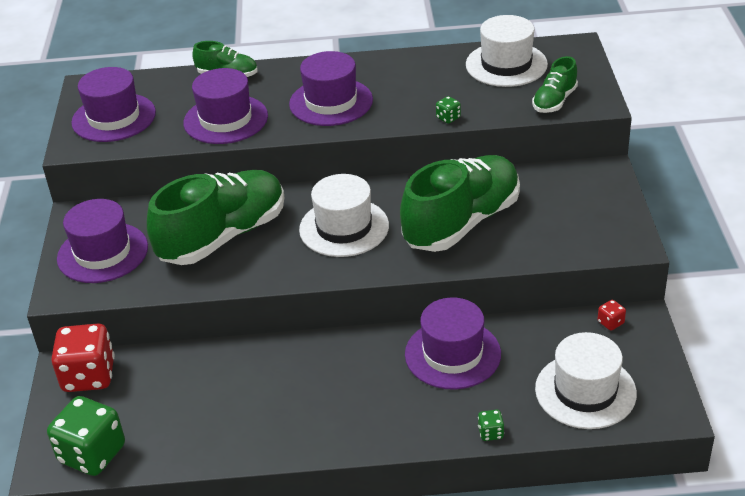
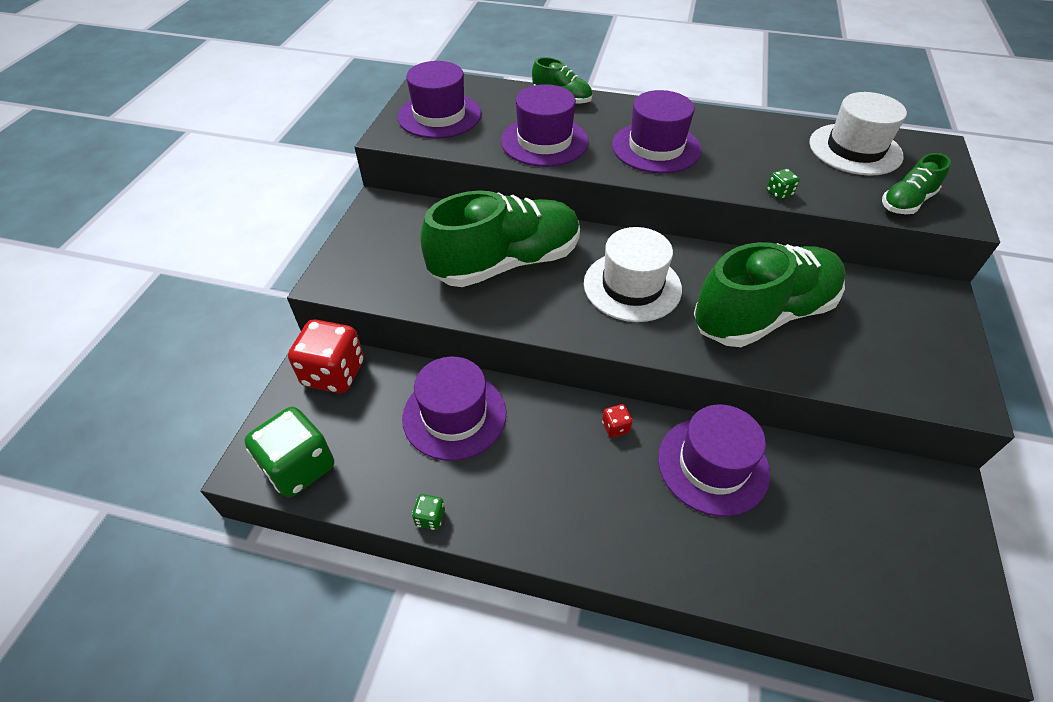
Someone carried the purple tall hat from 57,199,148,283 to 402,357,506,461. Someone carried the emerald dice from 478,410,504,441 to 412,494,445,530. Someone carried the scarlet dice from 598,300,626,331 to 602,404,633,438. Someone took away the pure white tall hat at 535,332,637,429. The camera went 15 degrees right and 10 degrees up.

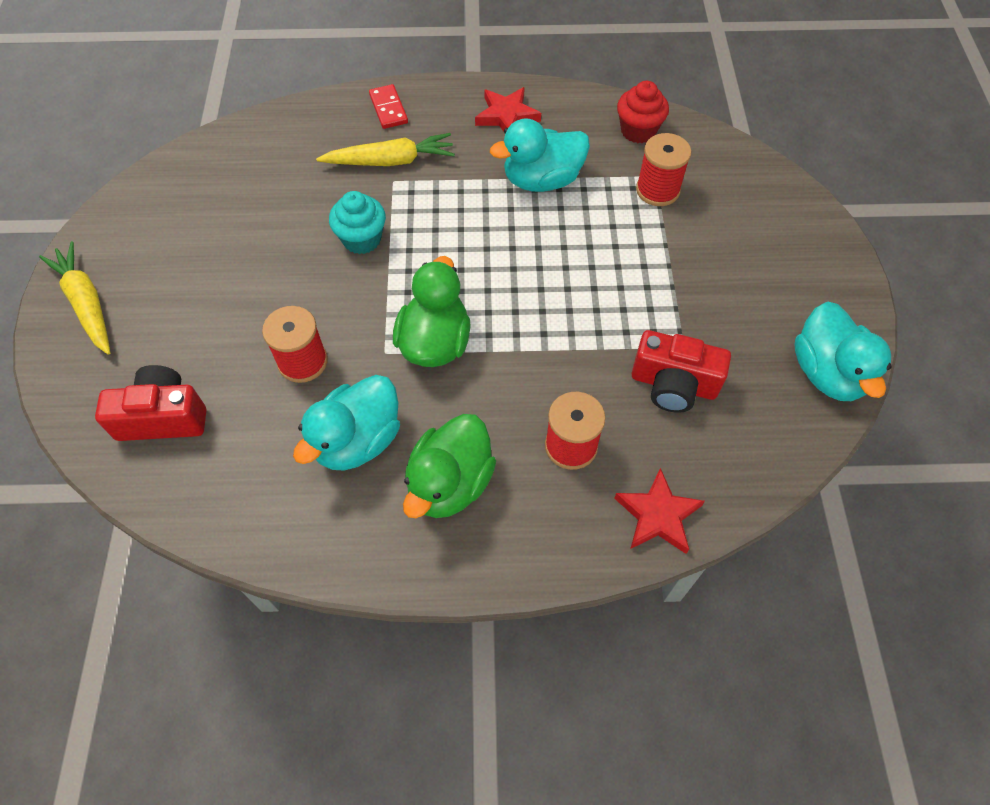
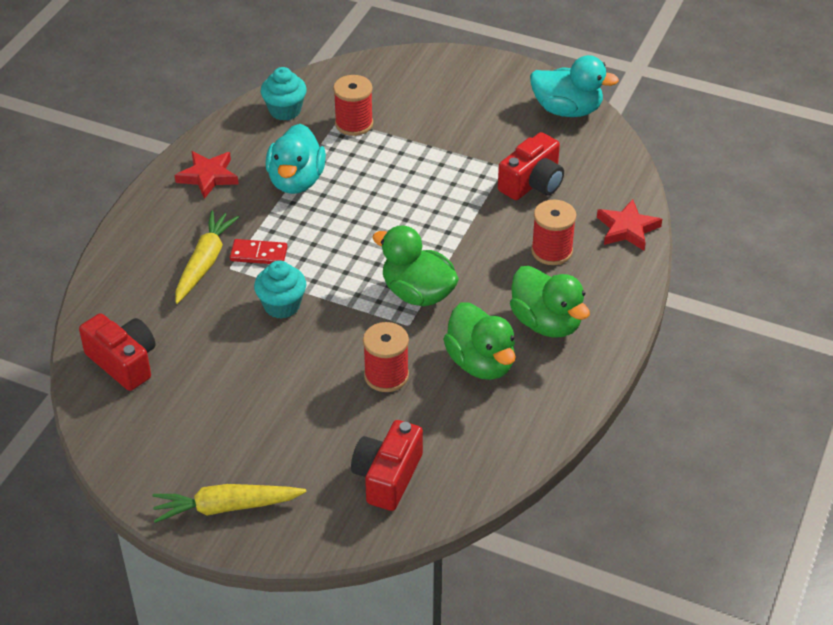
Someone put down the scarlet photo camera at 79,313,156,391. Someone carried the scarlet domino from 369,84,408,129 to 230,239,287,264. Someone repainted the scarlet muffin at 617,81,669,143, which became the turquoise muffin at 261,67,307,121. Someone repainted the turquoise toy duck at 293,375,400,470, which became the emerald toy duck at 443,302,516,380. The camera went 65 degrees left and 15 degrees down.

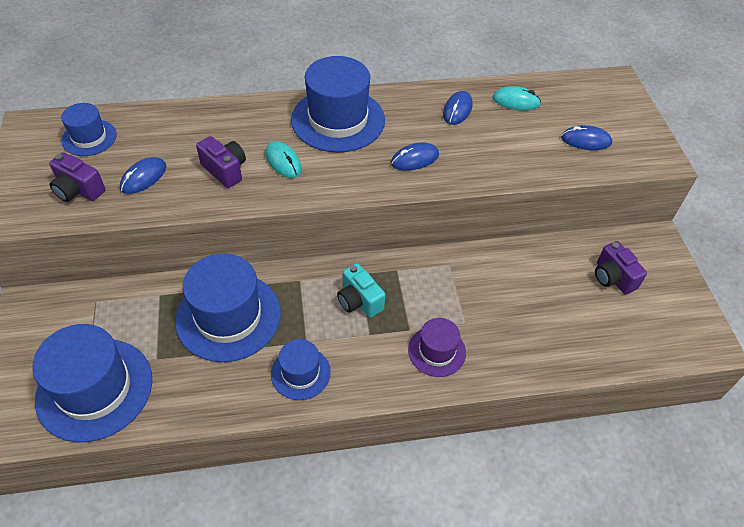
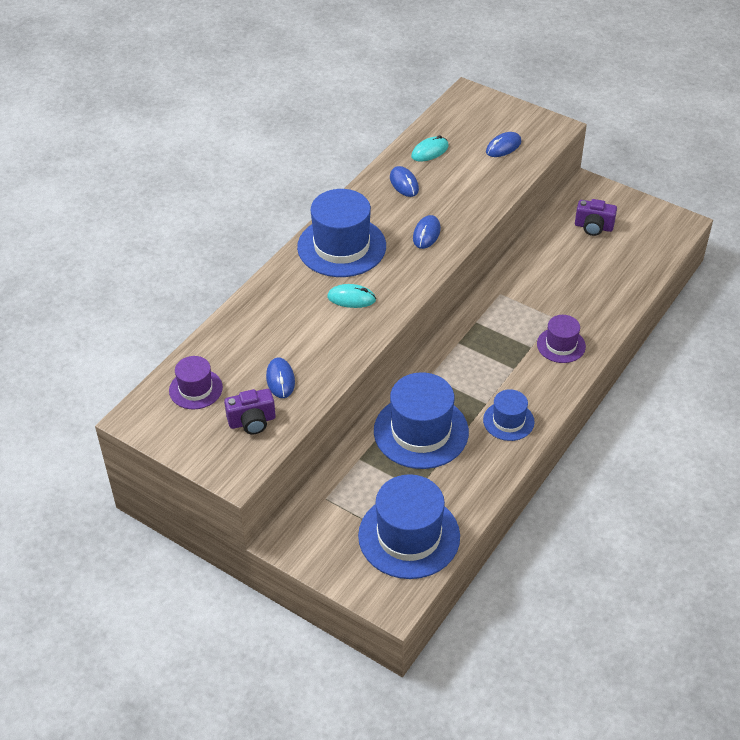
Someone repainted the royal blue tall hat at 61,103,117,156, which became the purple tall hat at 169,356,223,409. Someone took away the purple photo camera at 196,136,246,188. Someone took away the turquoise photo camera at 337,263,385,318. The camera went 45 degrees left and 5 degrees down.

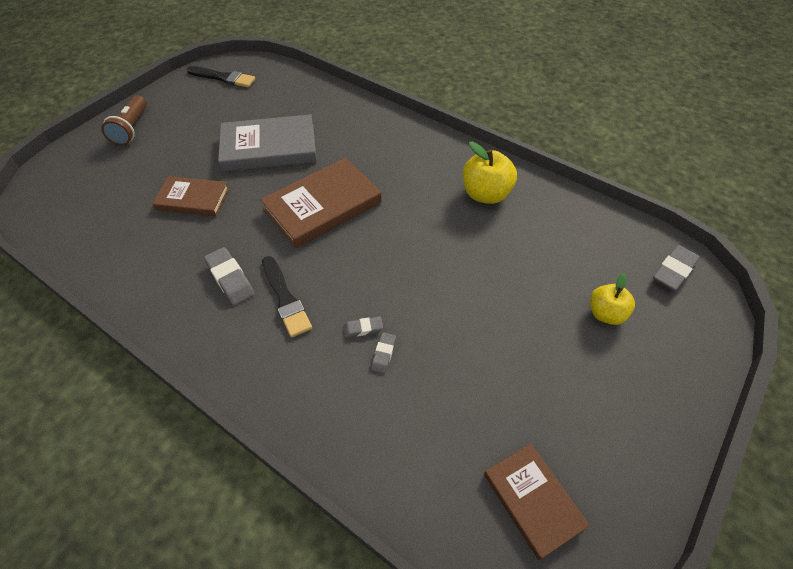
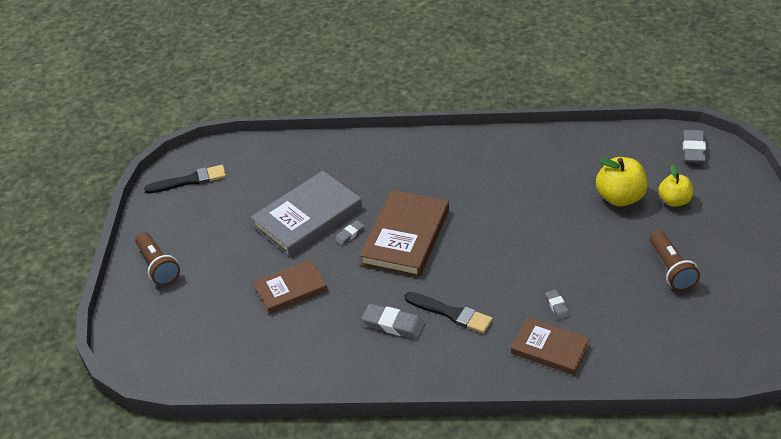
Someone carried the gray eraser from 343,317,383,338 to 335,220,364,245. Someone carried the dark brown book from 484,444,590,560 to 511,317,590,375. Someone carried the bright yellow apple from 463,141,517,204 to 596,157,648,206. Someone put down the dark brown flashlight at 650,230,700,291. The camera went 30 degrees left and 10 degrees down.

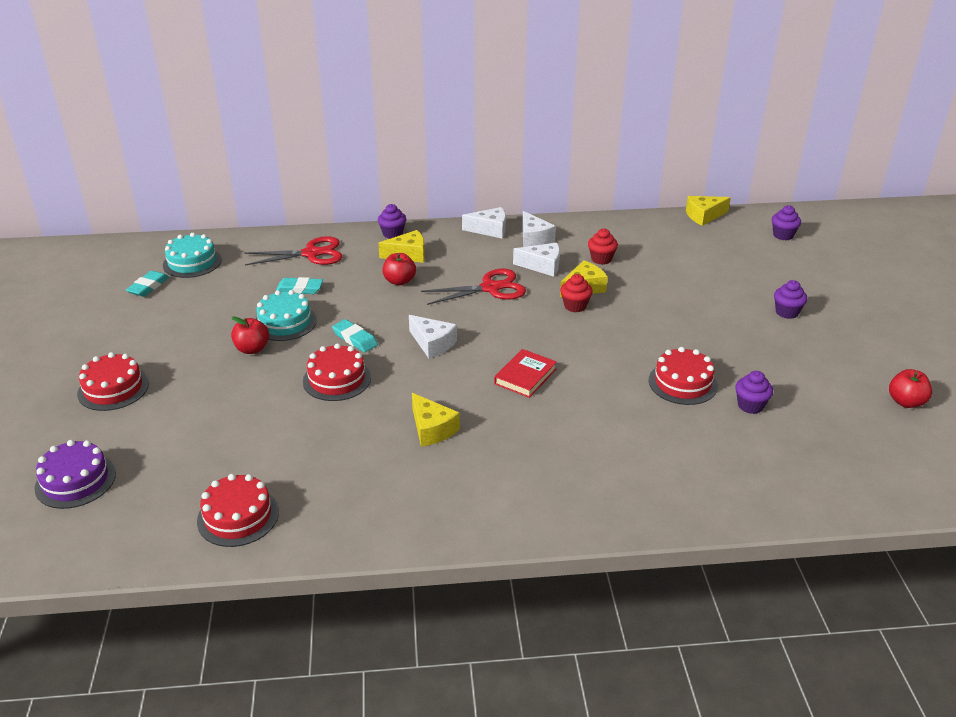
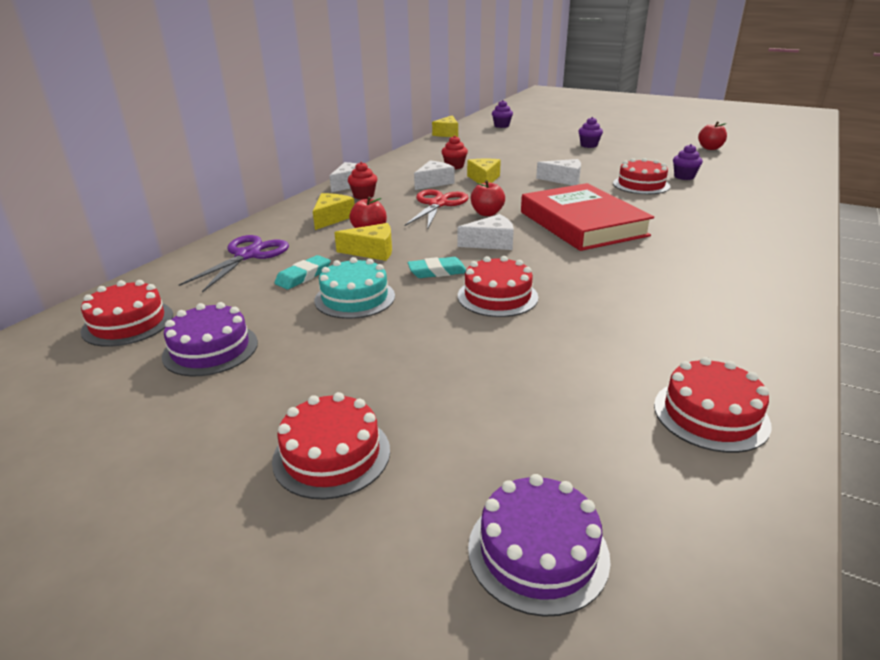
Someone repainted the turquoise cake at 163,233,222,278, which became the scarlet cake at 81,280,173,347. Someone put down the purple cake at 162,302,258,376. Someone repainted the scarlet shears at 244,236,342,266, which became the purple shears at 179,235,289,292. Someone carried the bright yellow cheese from 412,393,460,447 to 334,223,392,261. Someone carried the scarlet muffin from 560,274,593,312 to 348,162,377,200. Someone carried the scarlet apple from 231,317,269,354 to 471,180,505,216. Someone scaled the scarlet book at 494,349,557,398 by 2.10. Someone carried the pure white cheese from 522,211,556,247 to 536,159,581,186. Someone took away the turquoise eraser at 126,271,169,297. Someone took away the purple muffin at 378,204,406,239. The camera went 55 degrees left and 5 degrees down.

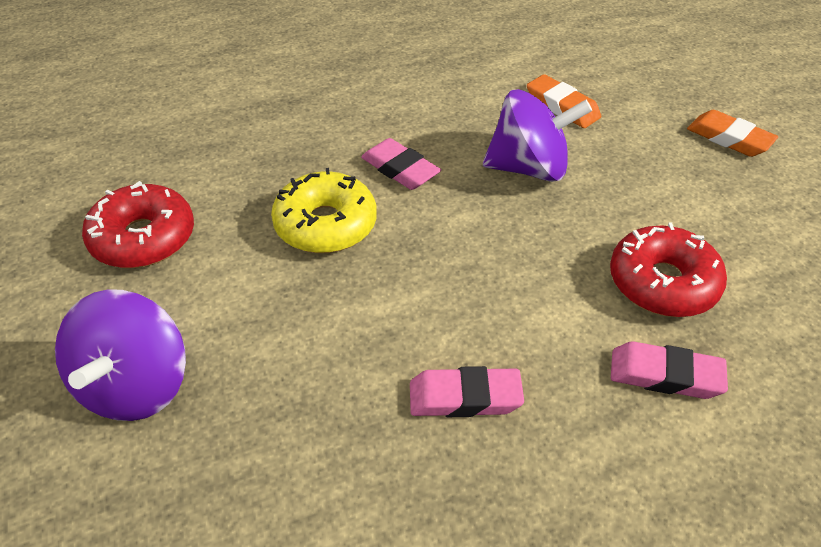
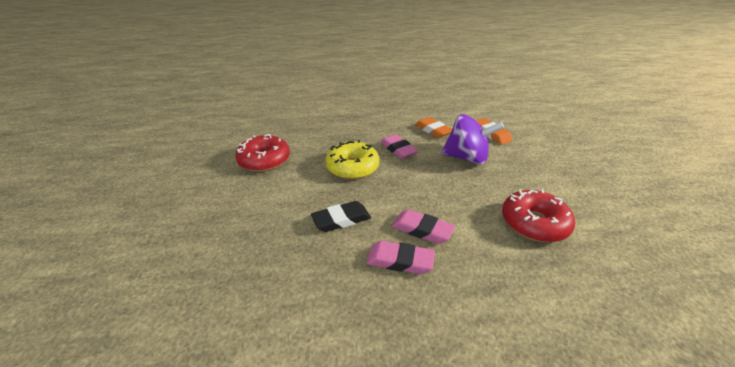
Someone put down the jet-black eraser at 311,201,371,232. Someone carried the rose-pink eraser from 611,341,728,399 to 392,209,455,244. Someone carried the orange-coloured eraser from 687,110,778,157 to 415,117,452,138. Someone took away the purple toy top at 55,290,186,421. The camera went 15 degrees right and 10 degrees down.

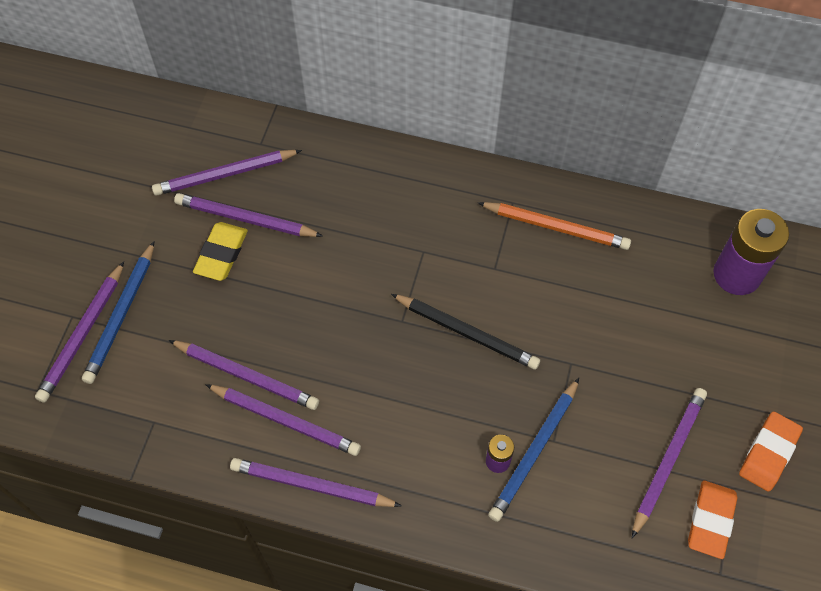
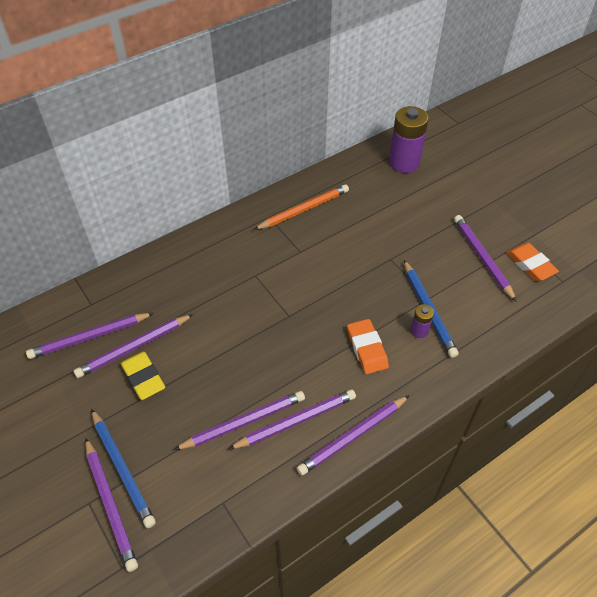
Someone rotated the purple pencil at 152,150,302,196 by 45 degrees clockwise. Someone carried the orange-coloured eraser from 739,411,803,492 to 347,319,389,374. Someone took away the jet-black pencil at 391,294,540,370. The camera went 50 degrees left and 10 degrees down.

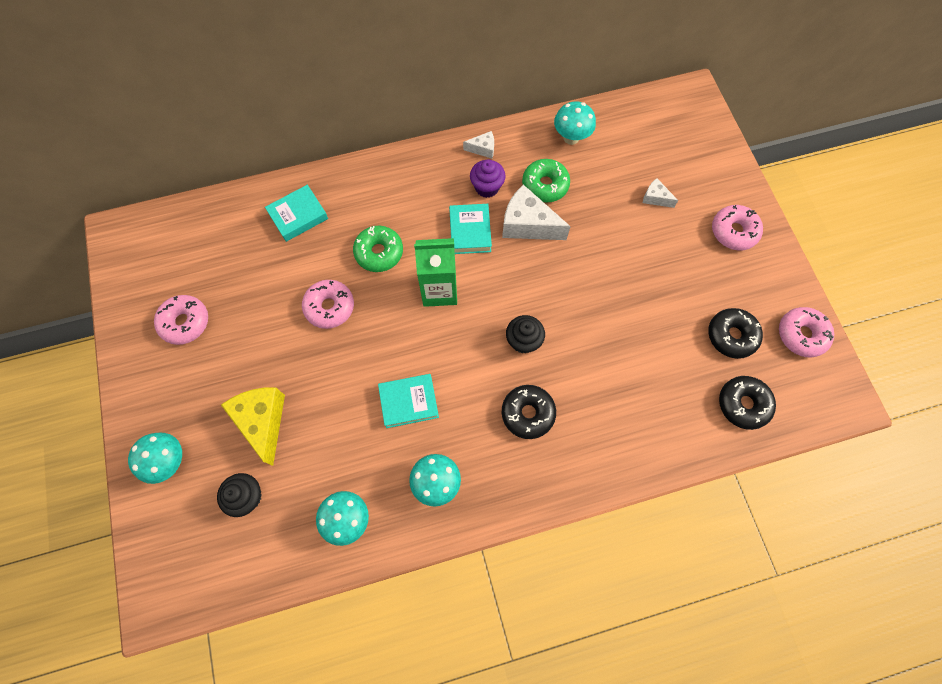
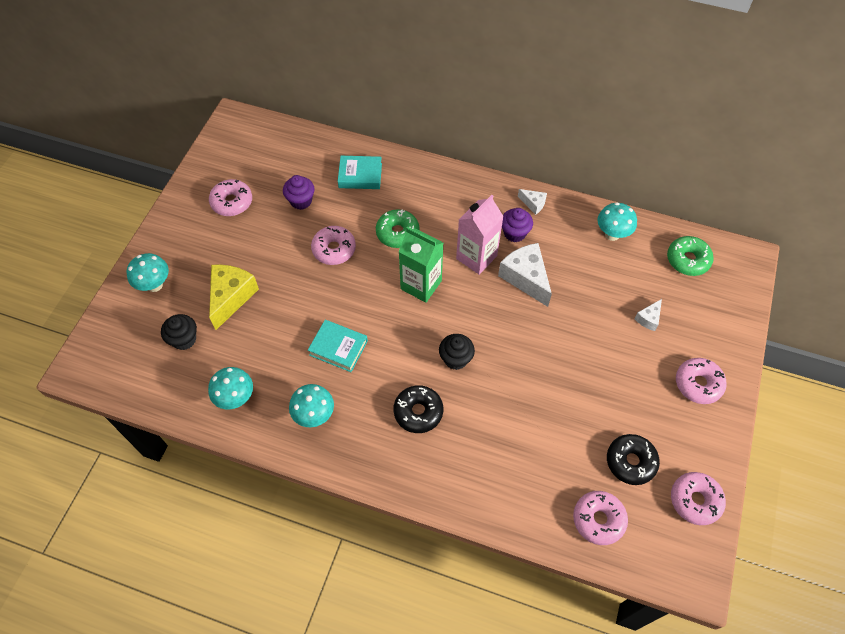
Someone put down the purple muffin at 283,175,315,210. Someone swapped the turquoise book at 449,204,492,254 for the rose-pink juice carton at 456,195,504,275. Someone repainted the jet-black glazed donut at 719,376,776,430, which became the rose-pink glazed donut at 573,491,628,545. Someone rotated the pure white cheese at 643,178,678,208 by 120 degrees counterclockwise. Someone carried the emerald glazed donut from 522,159,570,202 to 667,236,714,276. The camera went 35 degrees right and 10 degrees down.

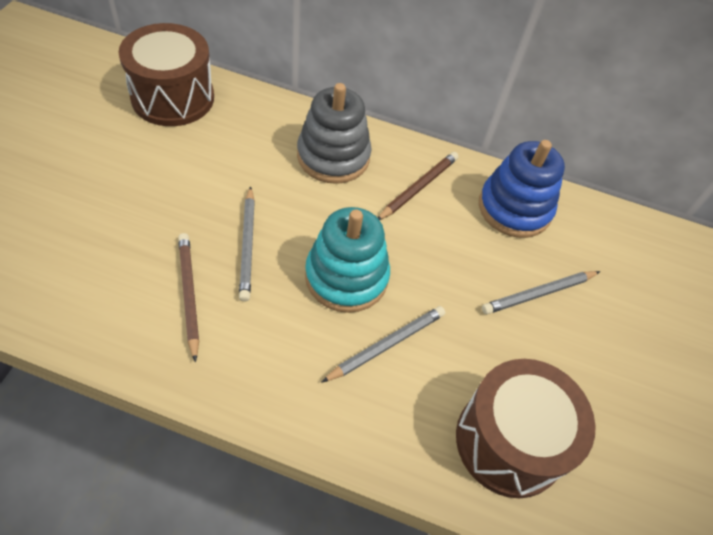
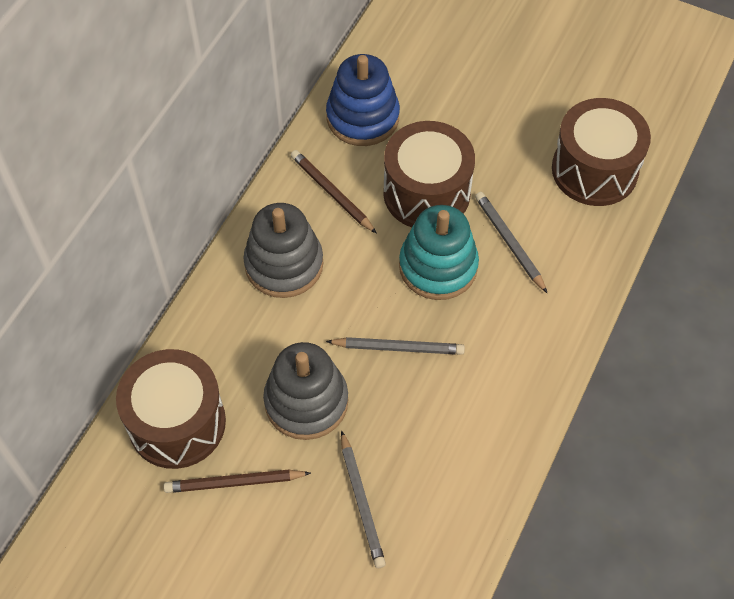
Someone carried the dark brown pencil from 178,233,199,362 to 163,470,311,493. Someone put down the gray stacking rings at 263,342,348,440. Someone carried the gray pencil from 482,271,600,314 to 341,430,386,568. Someone put down the dark brown drum at 383,121,475,227. The camera went 75 degrees left and 5 degrees up.

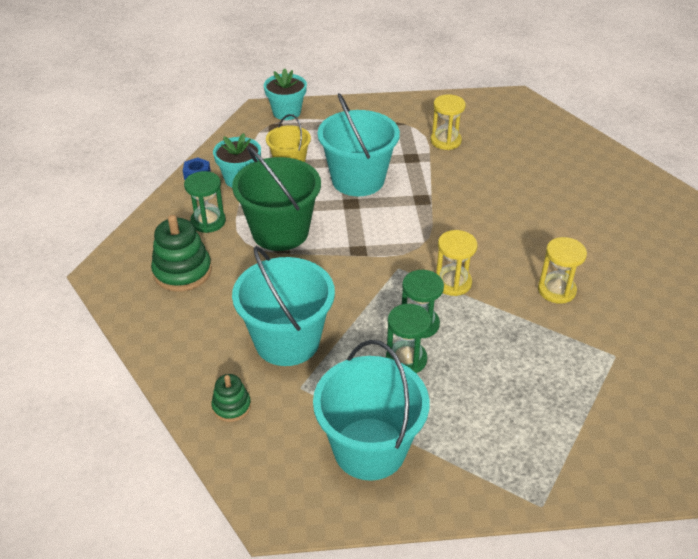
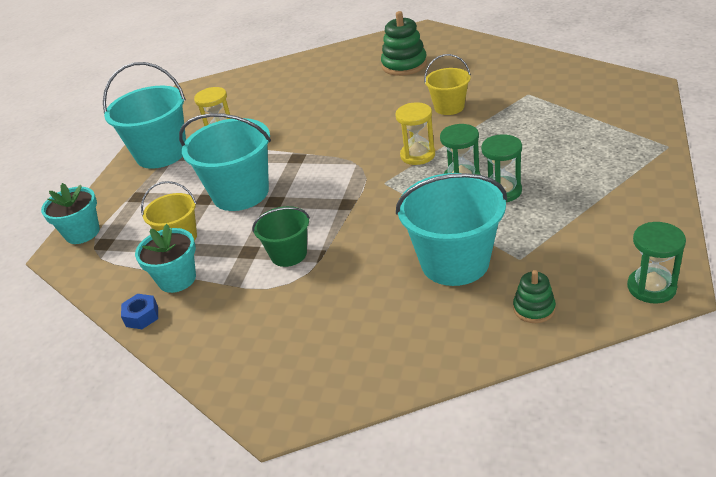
Someone carried the turquoise pail from 313,340,429,481 to 103,62,186,169. Someone scaled the emerald pail at 232,146,321,251 by 0.57. Someone carried the emerald stacking rings from 151,215,212,292 to 381,11,427,76. Someone swapped the bright yellow sandglass at 538,237,587,304 for the bright yellow pail at 424,54,471,115. Someone carried the emerald sandglass from 184,171,226,233 to 627,222,686,304. The camera went 65 degrees left and 5 degrees down.

